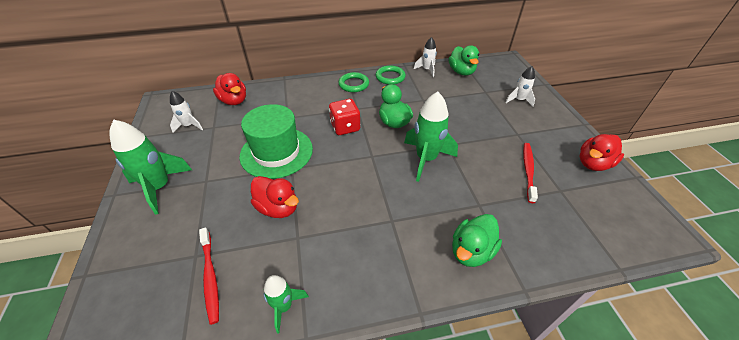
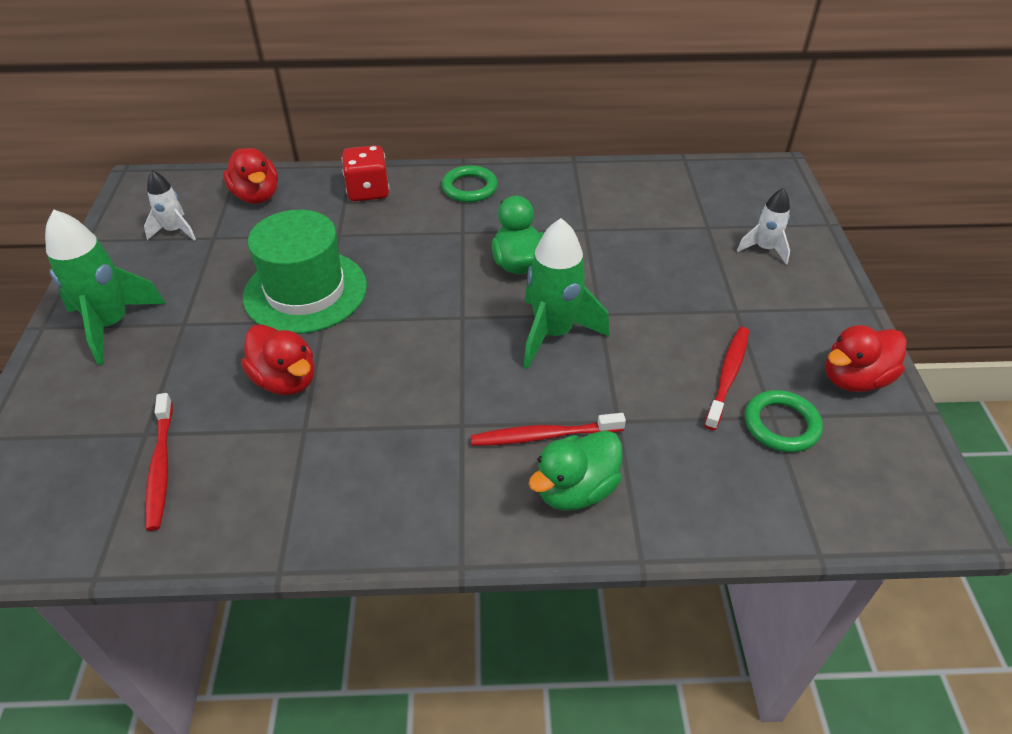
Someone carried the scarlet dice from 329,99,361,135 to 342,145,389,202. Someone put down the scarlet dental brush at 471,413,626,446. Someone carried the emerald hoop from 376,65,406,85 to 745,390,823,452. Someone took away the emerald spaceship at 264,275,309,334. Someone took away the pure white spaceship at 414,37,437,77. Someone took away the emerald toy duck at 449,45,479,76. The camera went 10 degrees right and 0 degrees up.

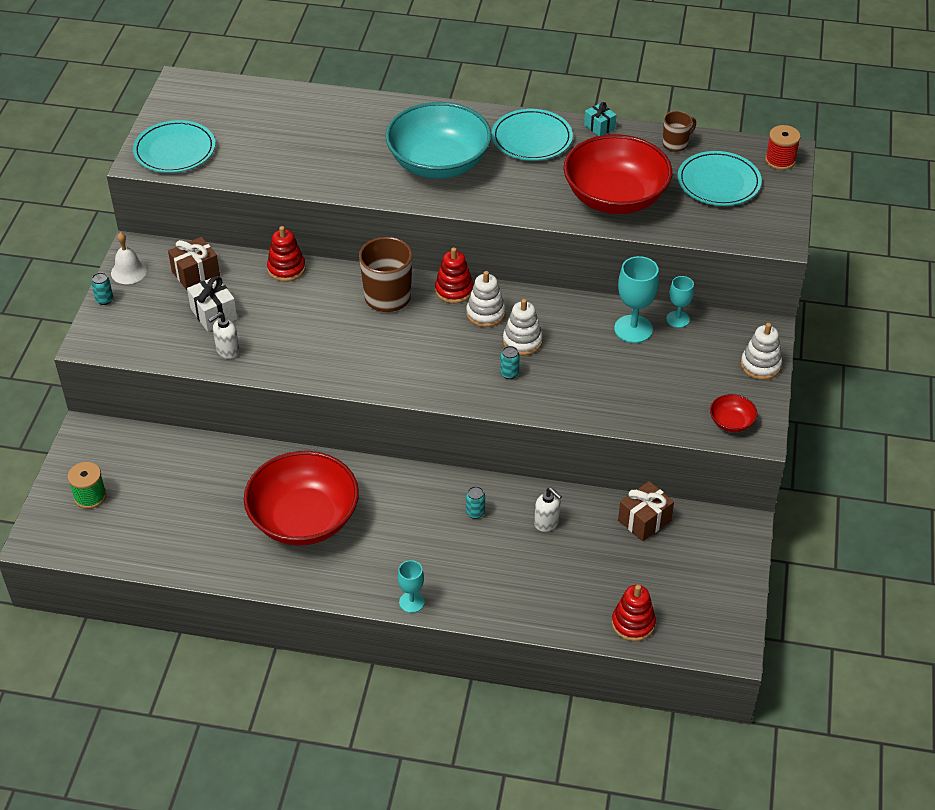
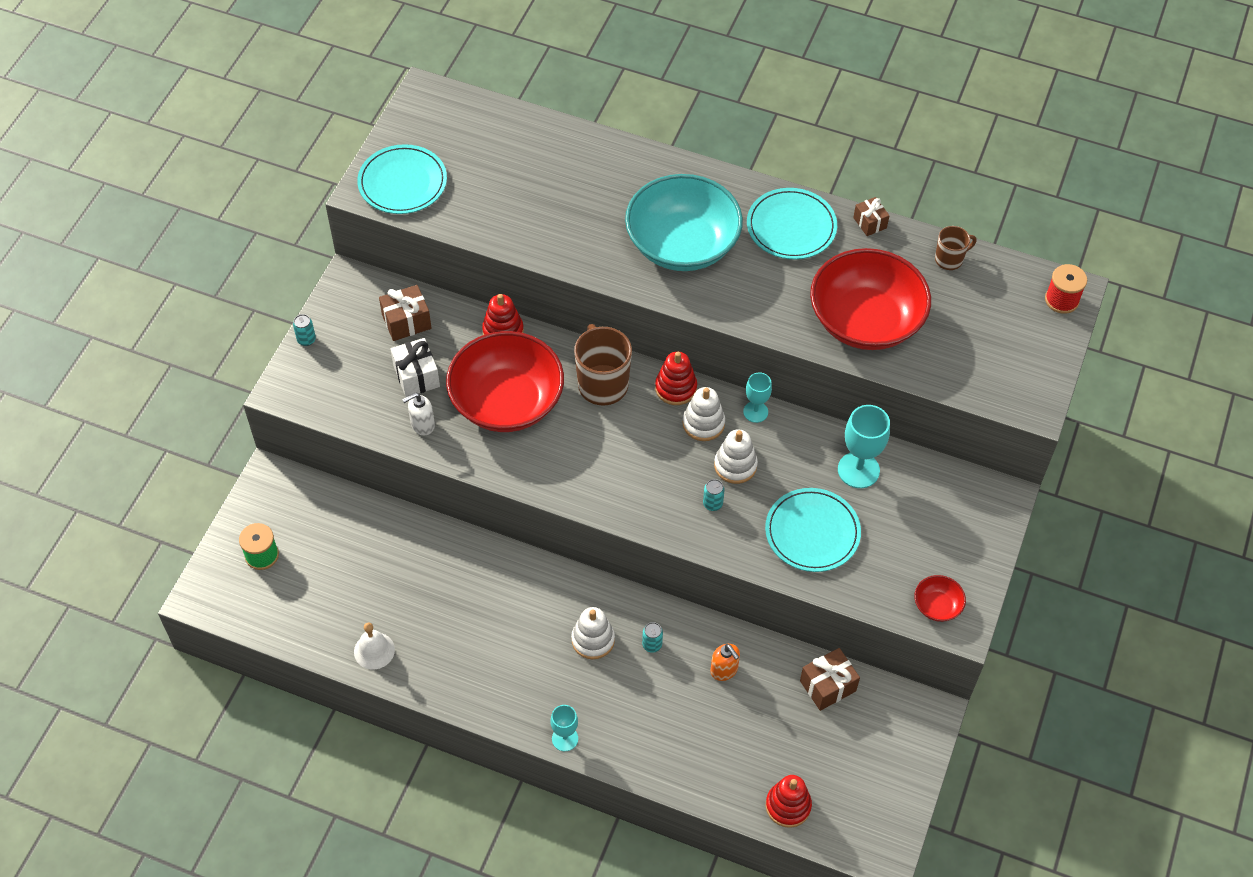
Someone carried the pure white school bell from 111,232,147,284 to 354,623,395,669. Someone carried the scarlet serving bowl from 244,451,359,545 to 446,331,564,432. Someone carried the pure white stacking rings from 741,323,782,380 to 571,607,615,659. Someone repainted the pure white soap dispenser at 534,487,562,532, which became the orange-coloured soap dispenser at 711,644,740,681. Someone carried the turquoise wine glass from 666,276,694,328 to 743,372,772,423. Someone carried the turquoise flat dish from 678,151,762,206 to 765,488,861,572. Someone repainted the turquoise present at 584,102,616,136, which became the dark brown present at 853,197,889,236. The camera went 10 degrees right and 10 degrees up.

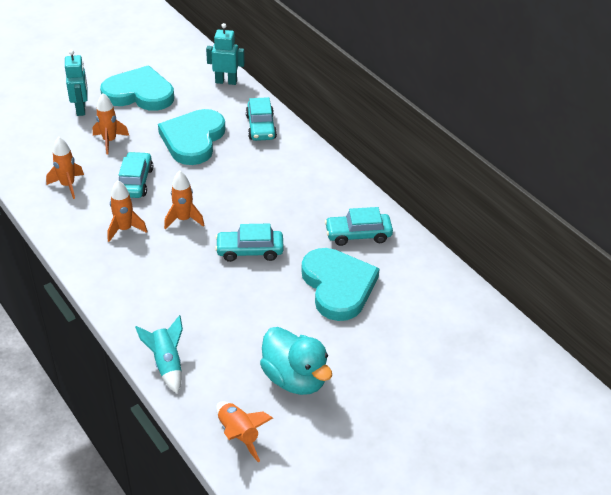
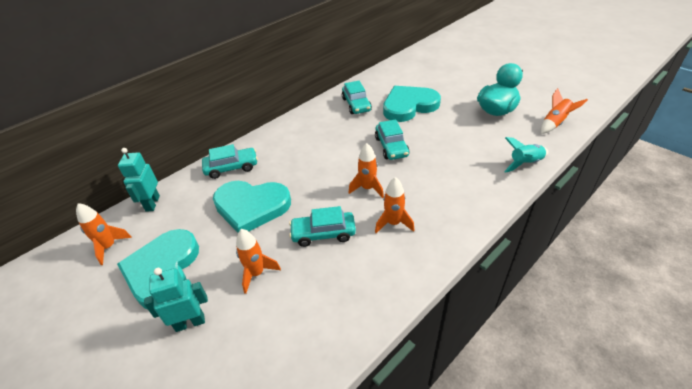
Someone carried the orange-coloured spaceship from 46,137,84,199 to 76,203,132,265. The camera went 95 degrees left and 0 degrees up.

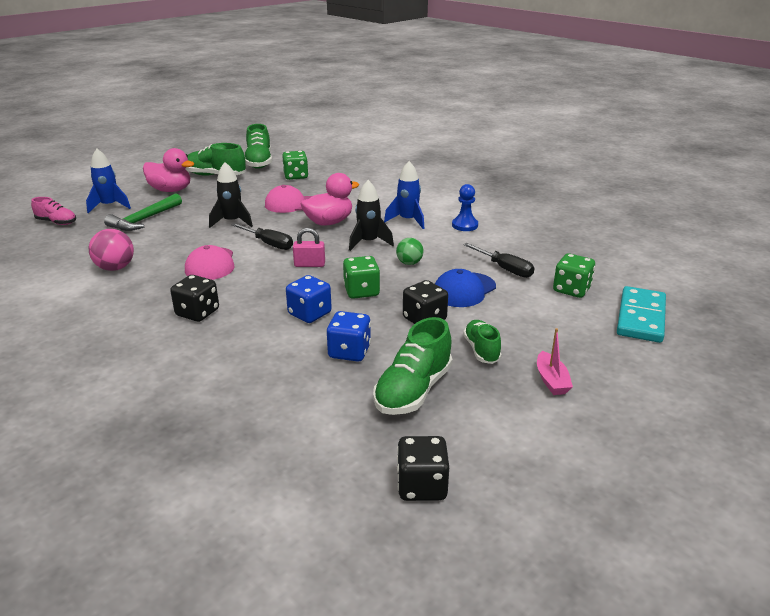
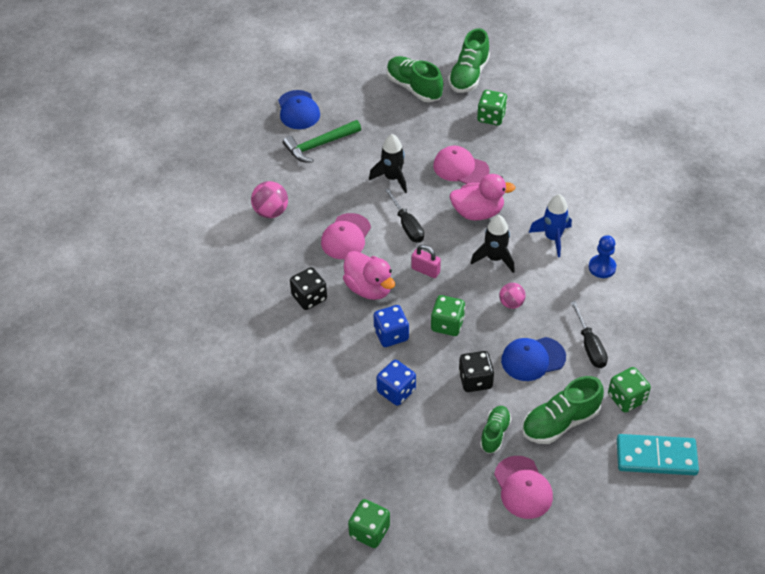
Someone swapped the royal blue spaceship at 86,149,131,213 for the royal blue peaked cap at 278,90,320,129. Someone carried the rose-pink toy duck from 143,148,194,192 to 343,251,395,300. Someone repainted the jet-black dice at 397,436,449,501, which became the emerald dice at 348,499,390,548. Someone swapped the rose-pink toy boat at 537,328,573,395 for the rose-pink peaked cap at 494,456,553,519. Someone repainted the emerald ball at 396,238,424,265, which became the rose-pink ball at 499,283,526,309. Someone carried the emerald lace-up shoe from 373,317,452,415 to 522,376,604,444. Someone rotated the turquoise domino at 617,286,666,343 by 45 degrees clockwise. Someone took away the rose-pink lace-up shoe at 31,197,76,225. The camera went 30 degrees right and 20 degrees up.

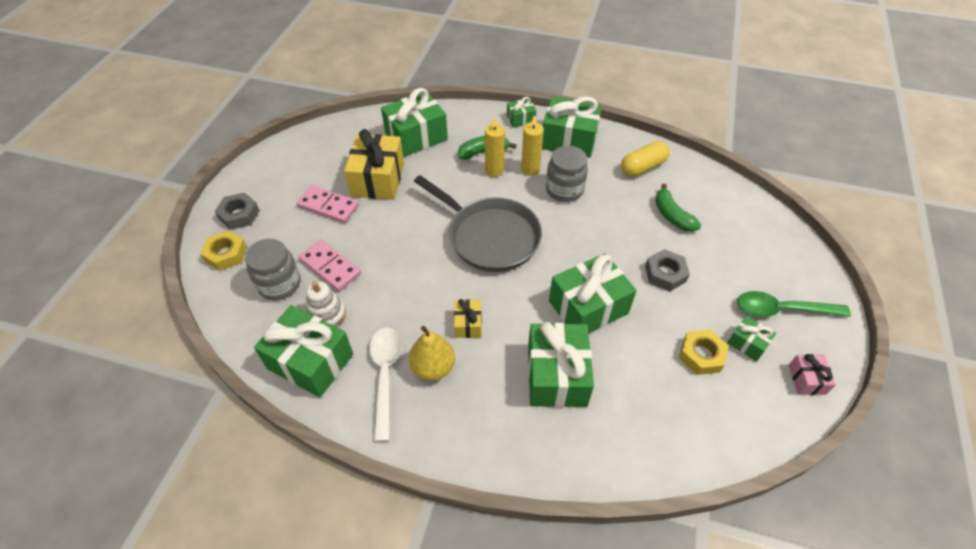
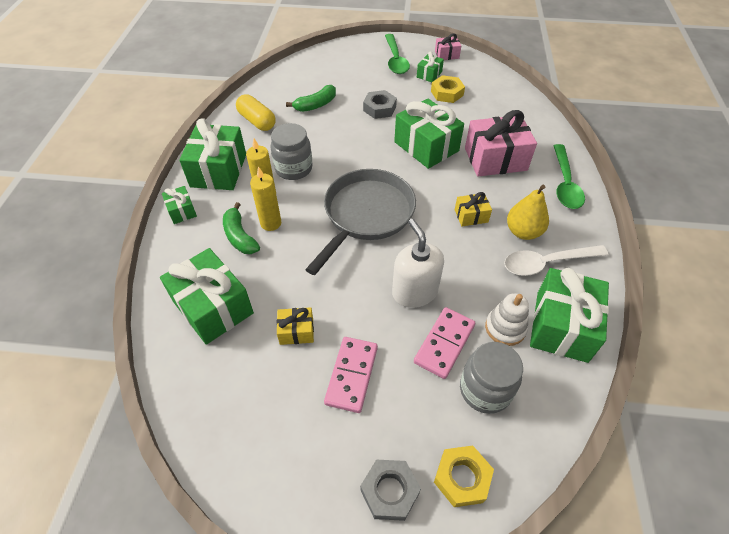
Someone scaled the bright yellow present at 344,129,404,200 by 0.49. Someone put down the pure white soap dispenser at 392,219,444,308. Someone repainted the emerald present at 528,322,594,408, which became the rose-pink present at 465,110,537,177. Someone put down the emerald teaspoon at 553,144,585,209. The camera went 100 degrees left and 0 degrees up.

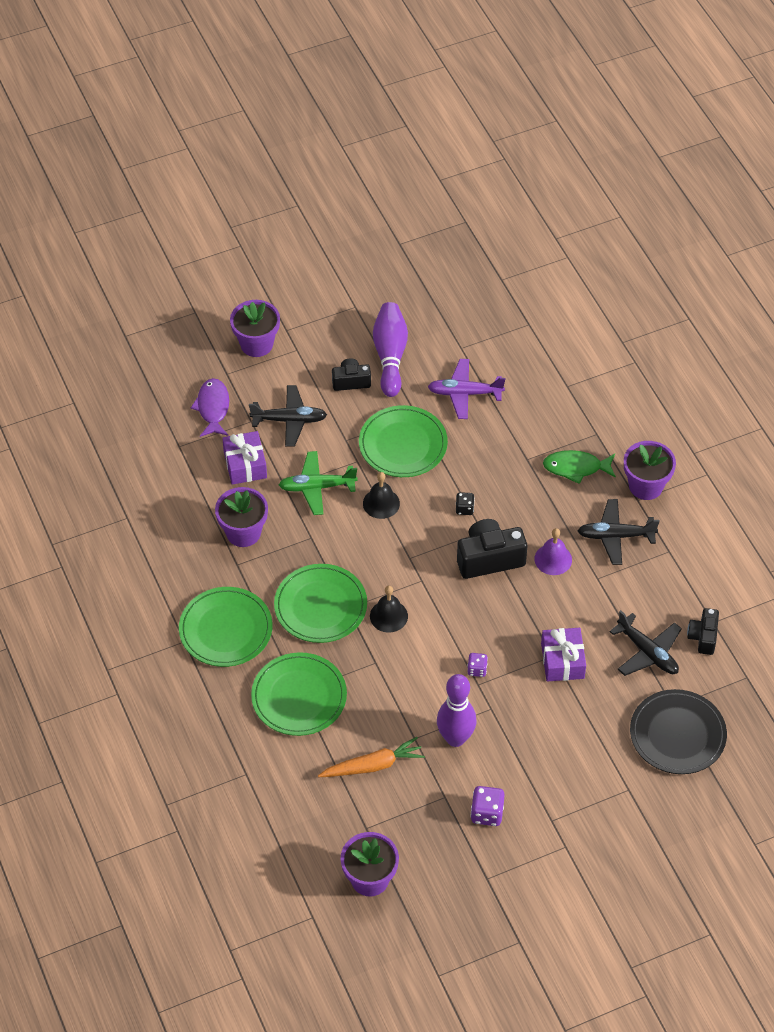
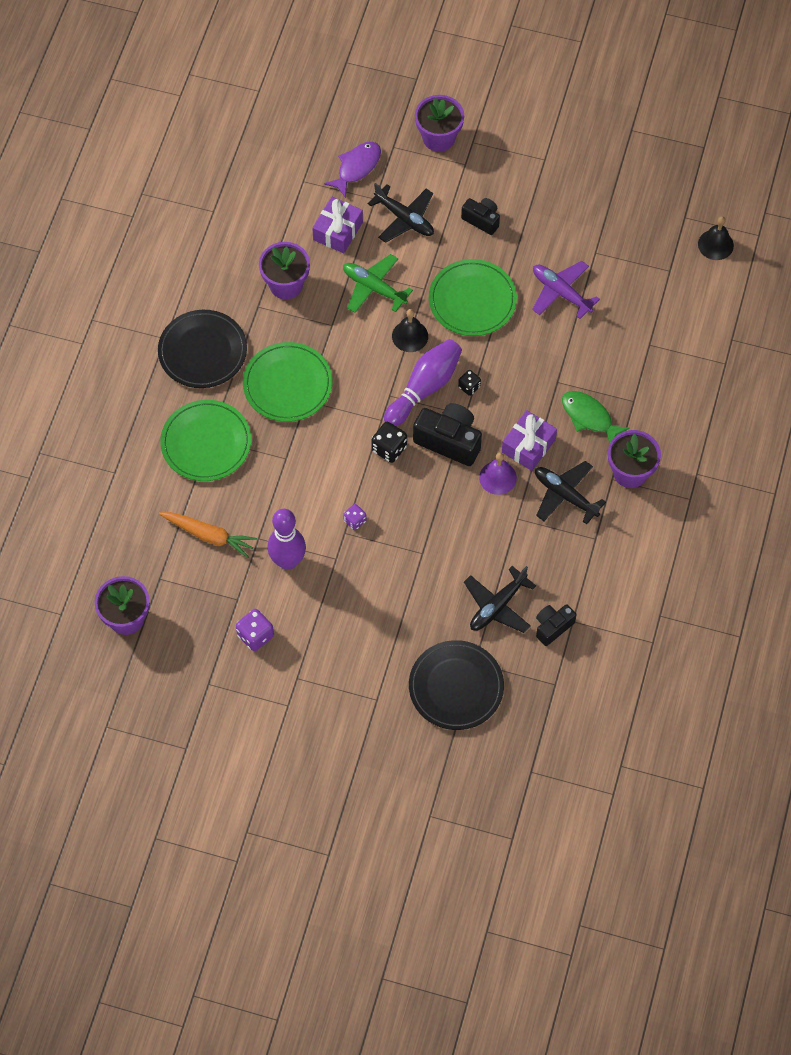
Someone repainted the emerald flat dish at 179,587,273,667, which became the jet-black flat dish at 158,310,247,388. Someone put down the jet-black dice at 371,422,407,463. Someone carried the purple tenpin from 373,302,408,397 to 384,339,462,426. Someone rotated the jet-black aeroplane at 609,610,682,676 by 45 degrees clockwise. Someone carried the purple present from 541,628,586,682 to 502,410,557,471. Someone carried the jet-black school bell from 370,586,408,633 to 698,216,734,260. The camera went 40 degrees right and 10 degrees up.

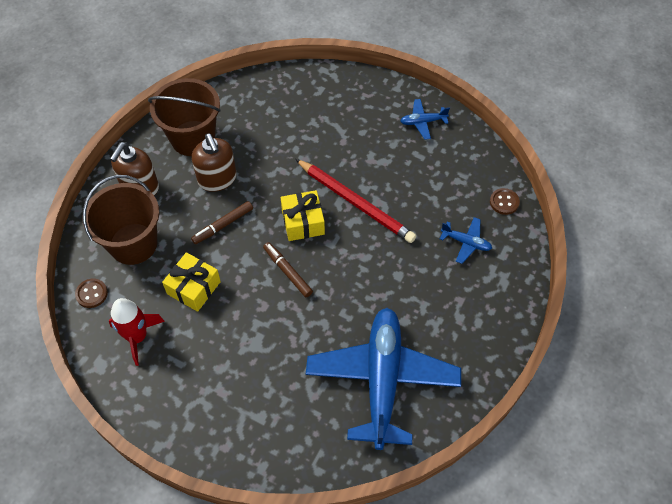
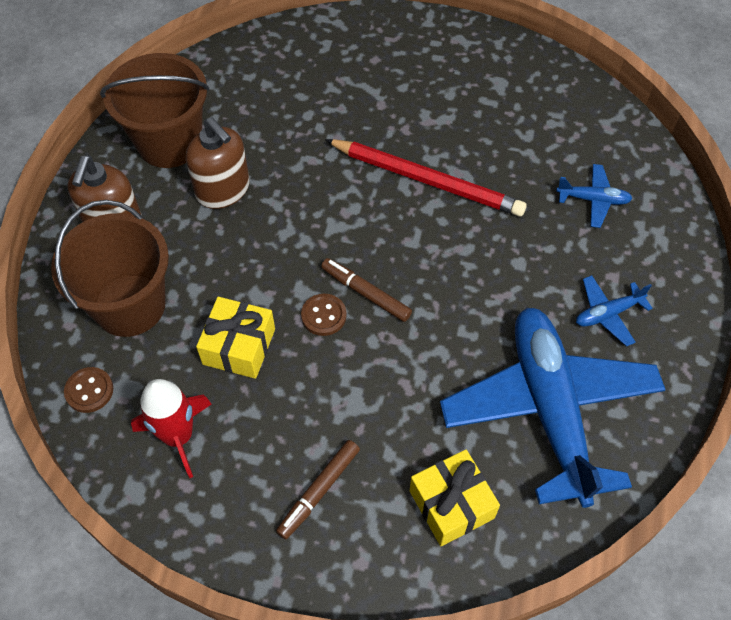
Someone carried the dark brown marker from 191,201,253,244 to 276,440,360,539. Someone carried the dark brown sewing button from 490,188,520,215 to 301,294,347,336. Someone carried the bright yellow present from 281,190,325,241 to 410,450,500,546. Someone carried the royal blue aeroplane from 400,99,450,140 to 576,275,653,347. The camera went 15 degrees left and 0 degrees up.

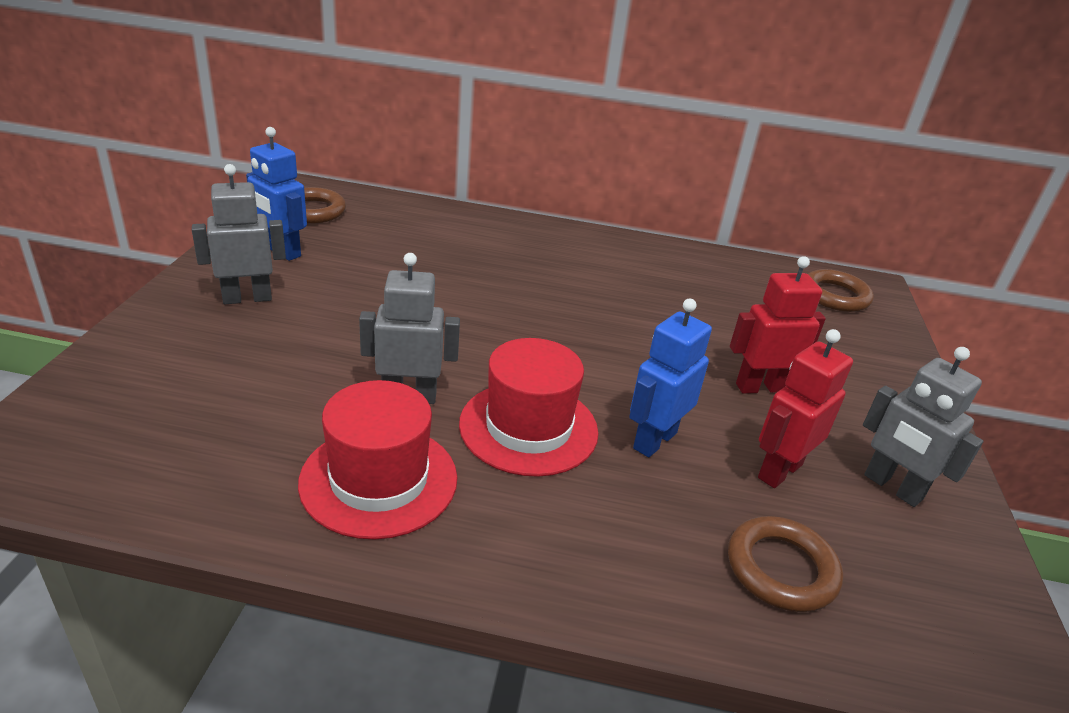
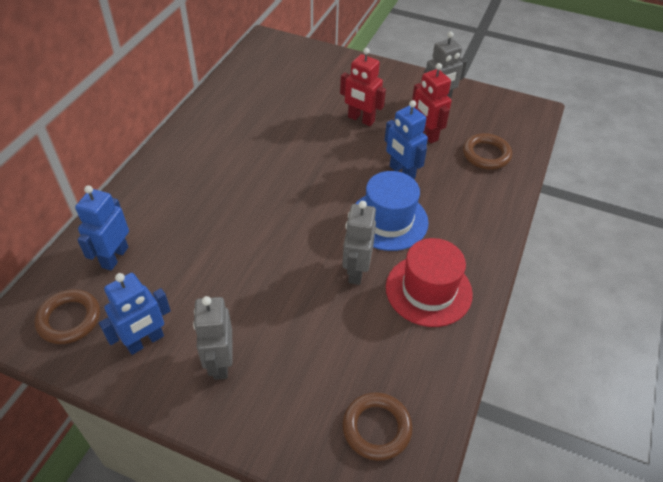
Someone put down the royal blue robot at 75,185,129,271. Someone rotated the scarlet robot at 730,256,826,394 by 60 degrees counterclockwise. Someone carried the dark brown hoop from 808,269,874,312 to 342,392,413,461. Someone repainted the scarlet tall hat at 459,338,599,477, which became the royal blue tall hat at 355,171,429,251. The camera went 75 degrees left and 15 degrees up.

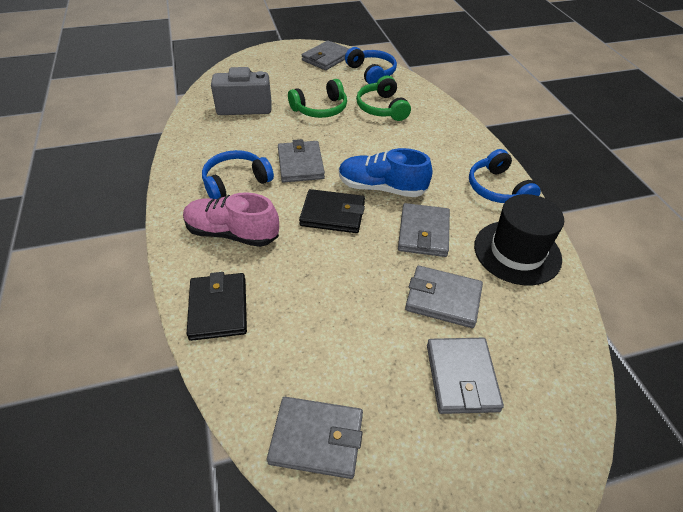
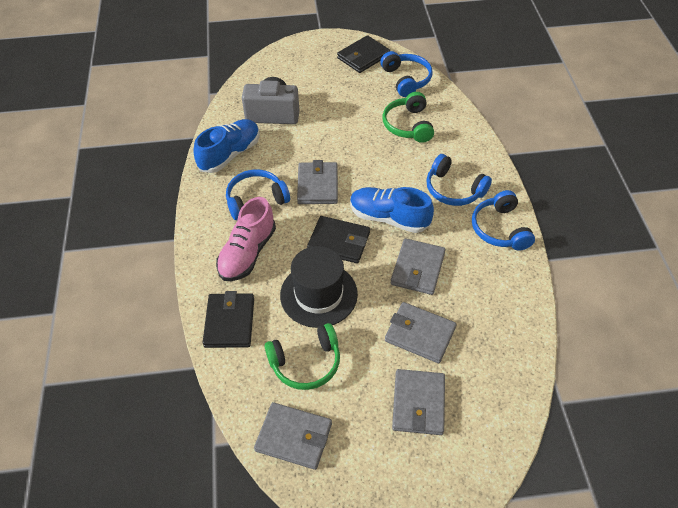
Someone put down the royal blue lace-up shoe at 193,119,259,173. Someone rotated the rose-pink lace-up shoe at 183,192,279,247 by 90 degrees counterclockwise. Someone carried the emerald headphones from 288,79,347,118 to 265,323,340,390. Someone carried the jet-black tall hat from 474,194,564,286 to 280,246,358,328. Someone repainted the gray billfold at 302,40,349,70, which became the jet-black billfold at 337,35,390,73. Someone put down the royal blue headphones at 426,154,492,206. The camera went 10 degrees right and 5 degrees up.

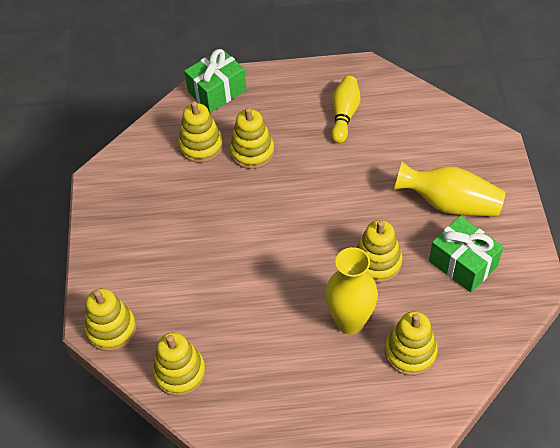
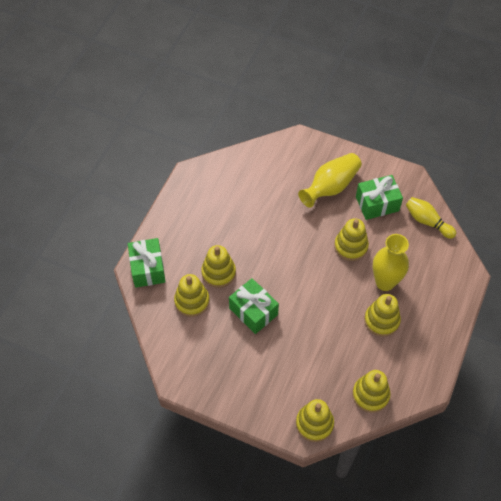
Someone put down the emerald present at 229,278,279,334. Someone carried the bright yellow stacking rings from 385,311,438,376 to 364,294,401,337. Someone carried the bright yellow tenpin from 331,76,360,144 to 406,197,456,239. The camera went 65 degrees left and 5 degrees up.

